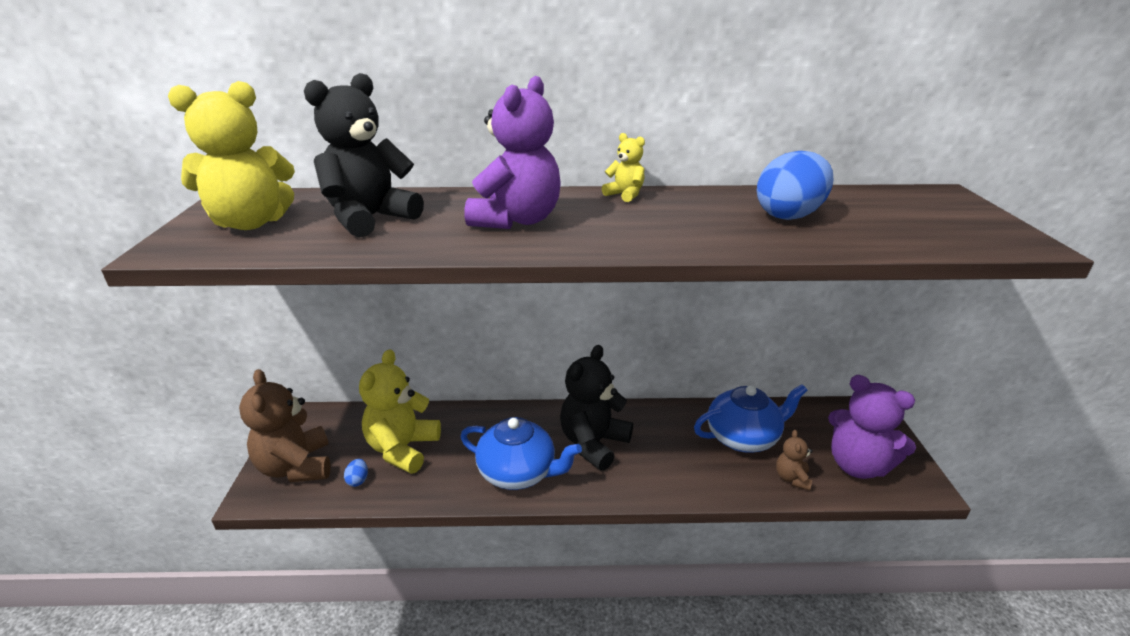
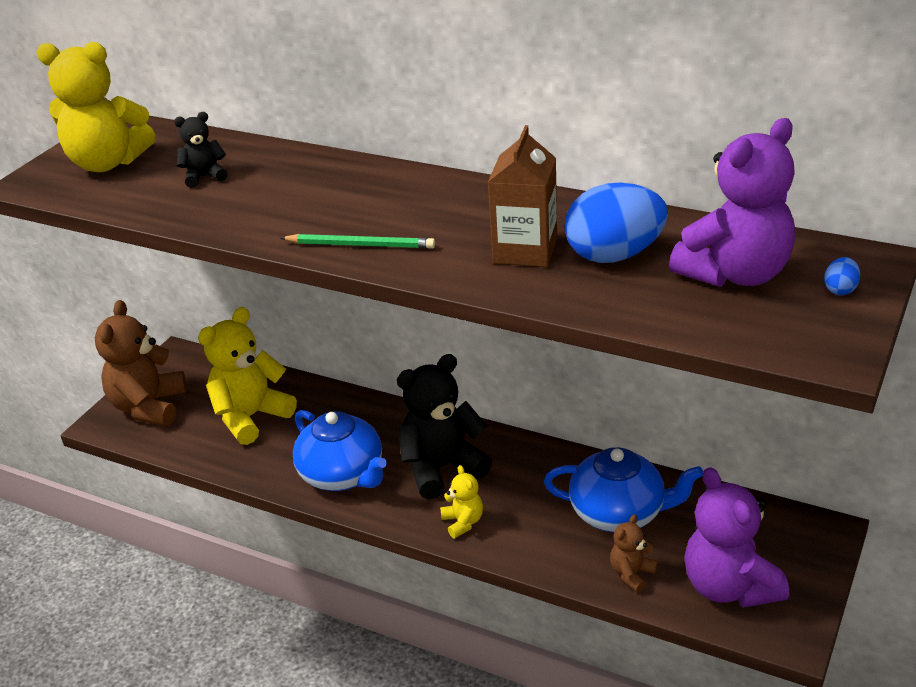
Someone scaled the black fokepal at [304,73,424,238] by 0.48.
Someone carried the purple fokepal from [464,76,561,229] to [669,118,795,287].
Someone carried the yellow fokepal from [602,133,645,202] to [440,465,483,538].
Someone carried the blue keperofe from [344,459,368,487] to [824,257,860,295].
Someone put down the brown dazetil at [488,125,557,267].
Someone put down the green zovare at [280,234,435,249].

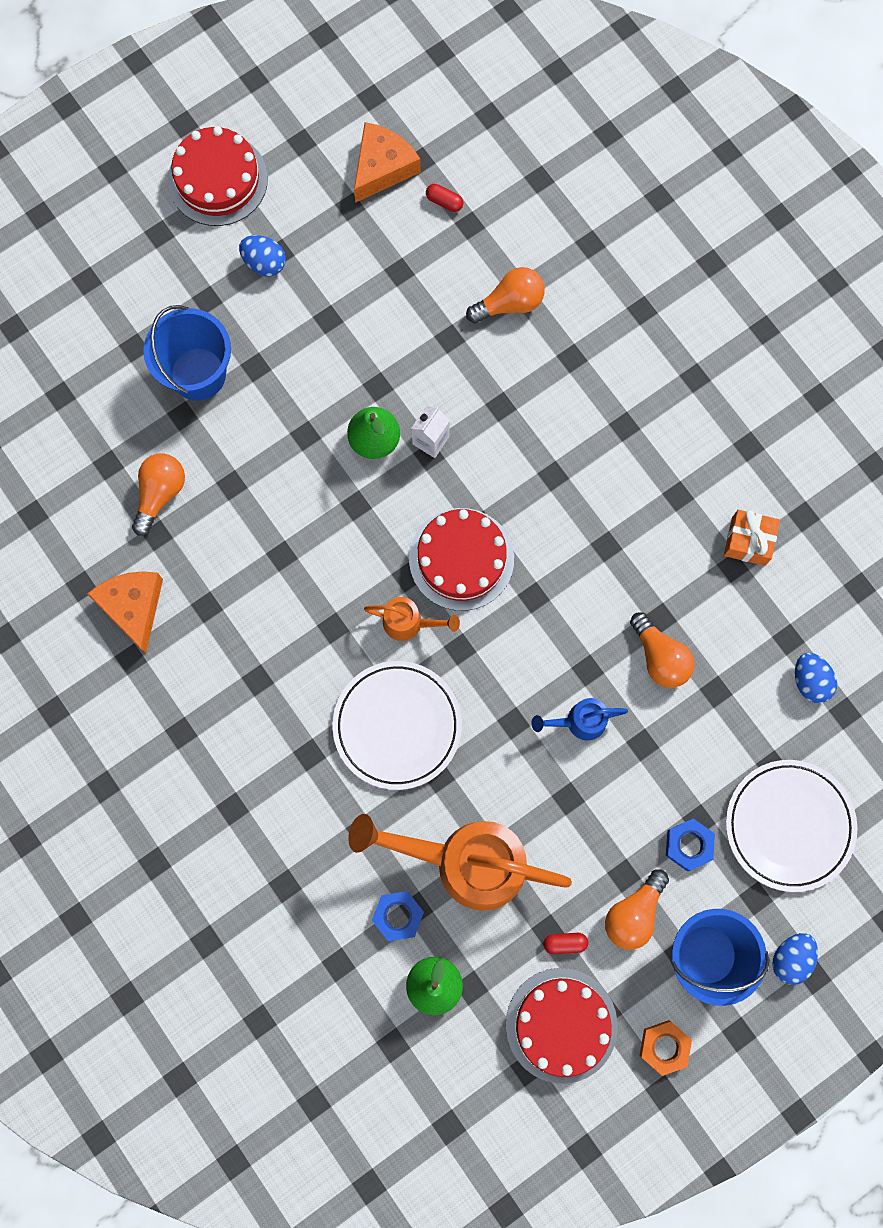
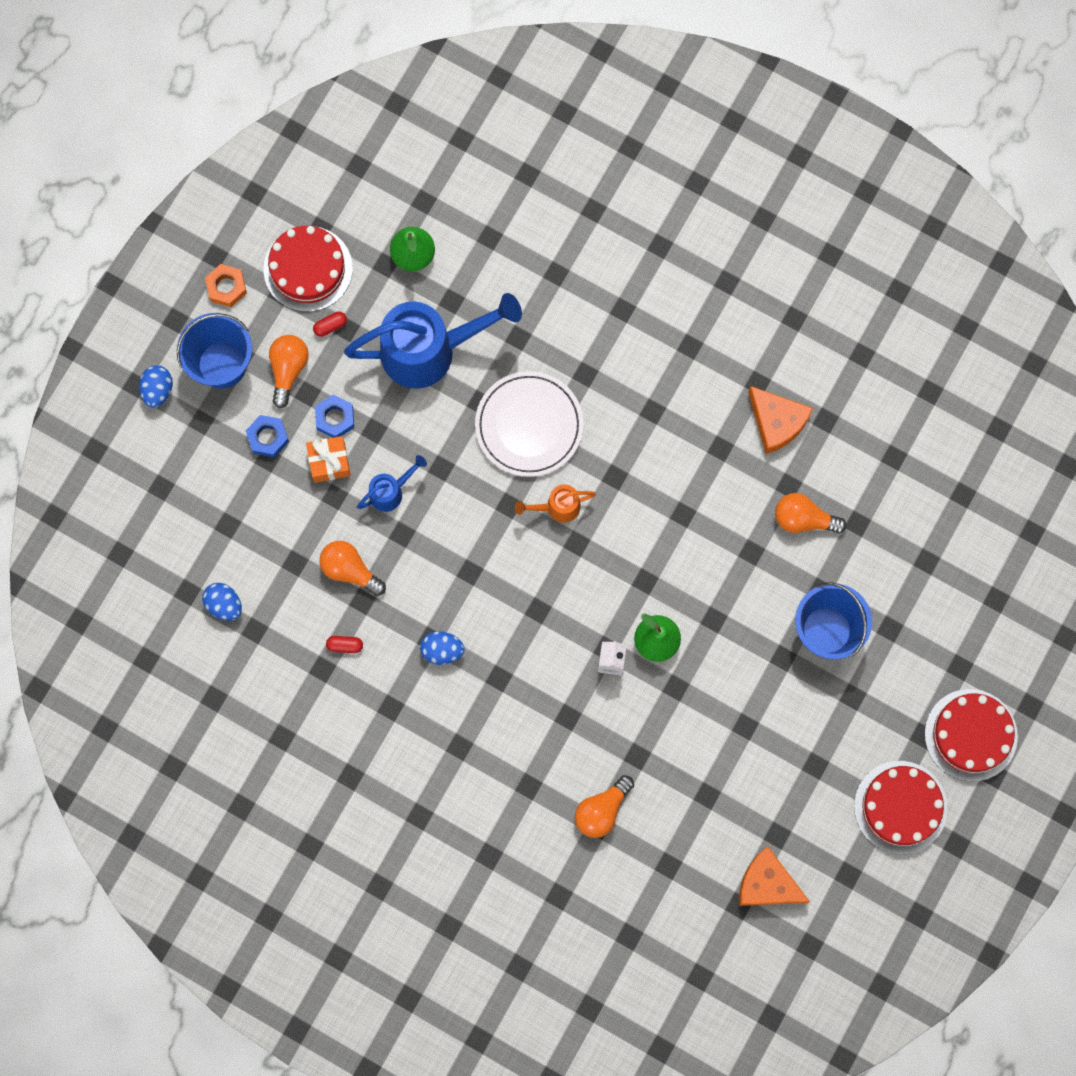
Someone rotated the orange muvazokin at [354,122,421,203] by 105 degrees clockwise.
Someone carried the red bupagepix from [426,184,463,212] to [326,636,363,653].
Someone carried the blue keperofe from [239,235,286,276] to [420,631,465,665].
Someone rotated the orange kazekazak at [132,453,185,536] by 105 degrees clockwise.
Someone carried the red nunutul from [409,508,514,611] to [925,689,1018,782].
Someone carried the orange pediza from [724,510,780,566] to [306,436,351,483].
Someone took away the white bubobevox at [726,760,858,892].
Someone repainted the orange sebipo at [348,814,572,911], which became the blue sebipo at [344,293,522,389].
Someone carried the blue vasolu from [372,891,424,941] to [315,395,354,438].

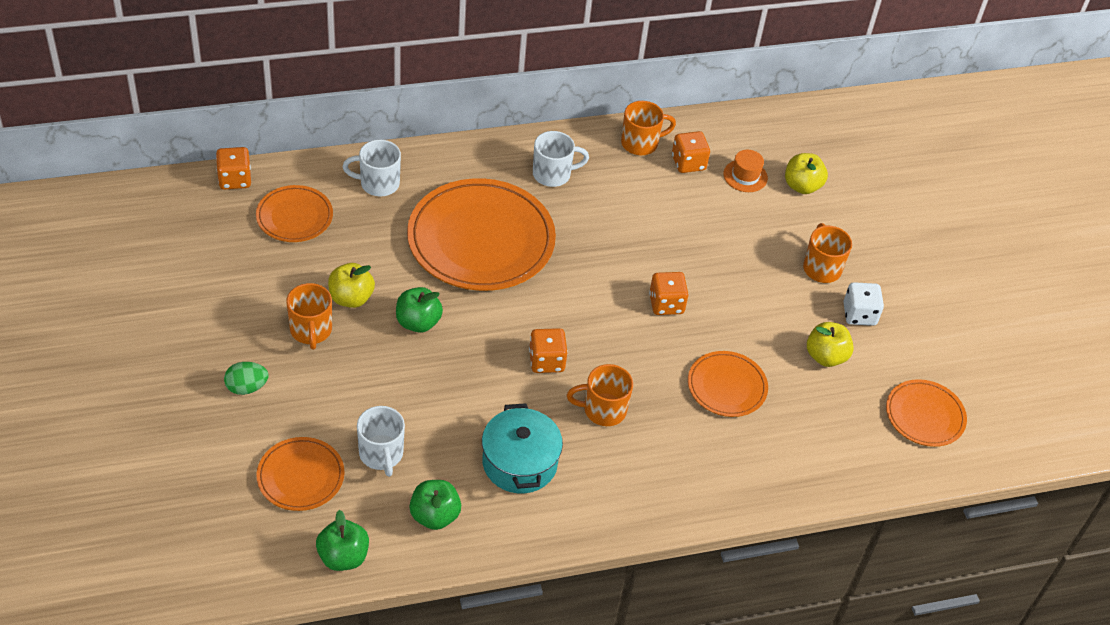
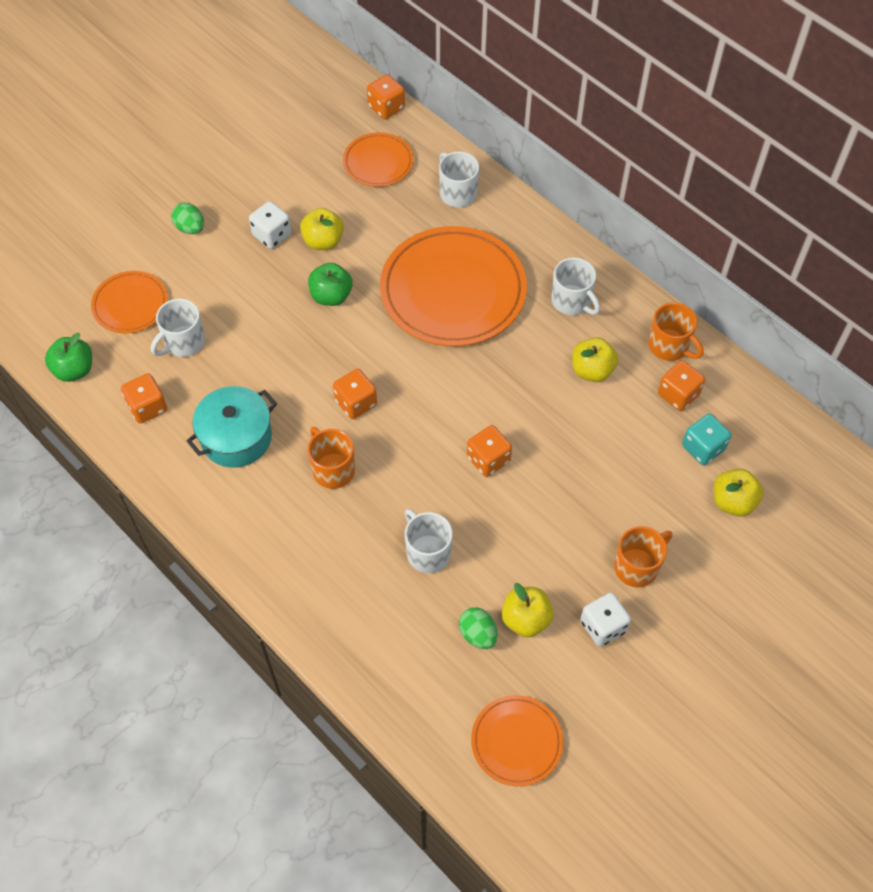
Someone swapped the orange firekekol at [723,150,768,192] for the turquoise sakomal at [682,414,731,465].
Someone swapped the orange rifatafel at [286,283,332,350] for the white sakomal at [249,201,292,249].
Someone swapped the orange bubobevox at [688,351,768,417] for the white rifatafel at [405,509,452,573].
Someone swapped the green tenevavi at [409,480,461,530] for the orange sakomal at [121,373,167,424].
Someone put down the yellow tenevavi at [572,337,618,382].
Someone put down the green keperofe at [459,607,498,649].

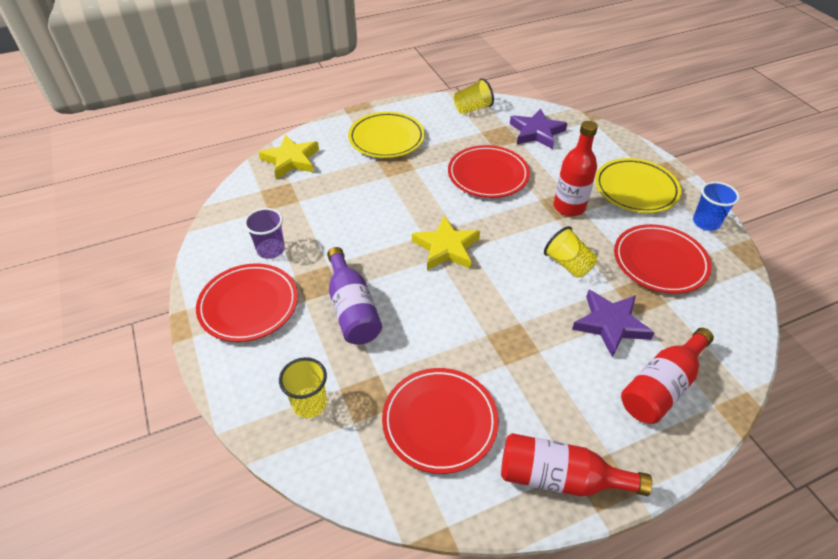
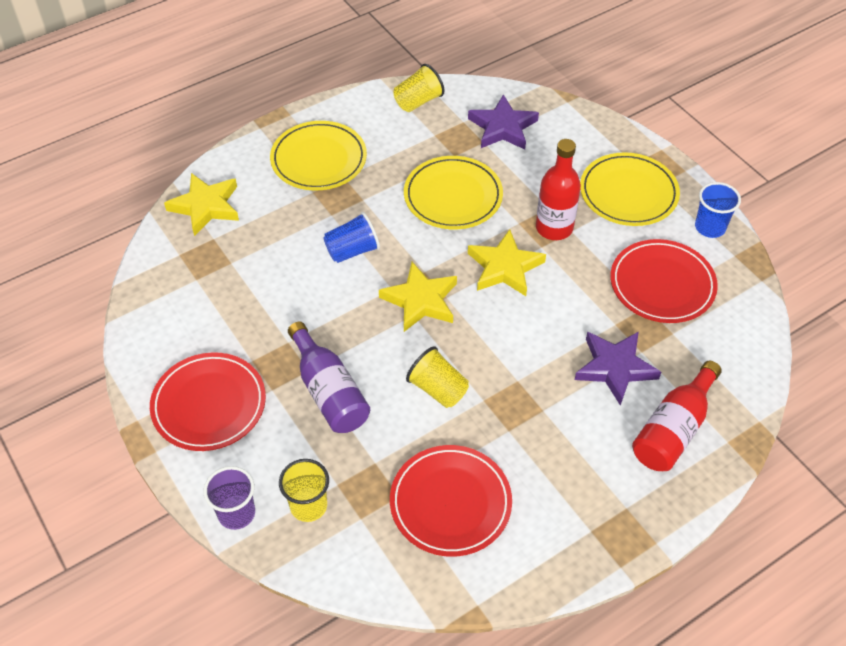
Someone repainted the red bubobevox at [448,145,530,198], which became the yellow bubobevox at [404,156,503,229].
Someone carried the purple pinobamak from [244,208,285,259] to [204,466,255,530].
Someone carried the yellow pinobamak from [544,226,597,278] to [406,347,469,408].
Someone took away the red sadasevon at [501,433,652,496].
Someone put down the blue pinobamak at [323,212,380,263].
Someone put down the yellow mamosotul at [468,229,546,296].

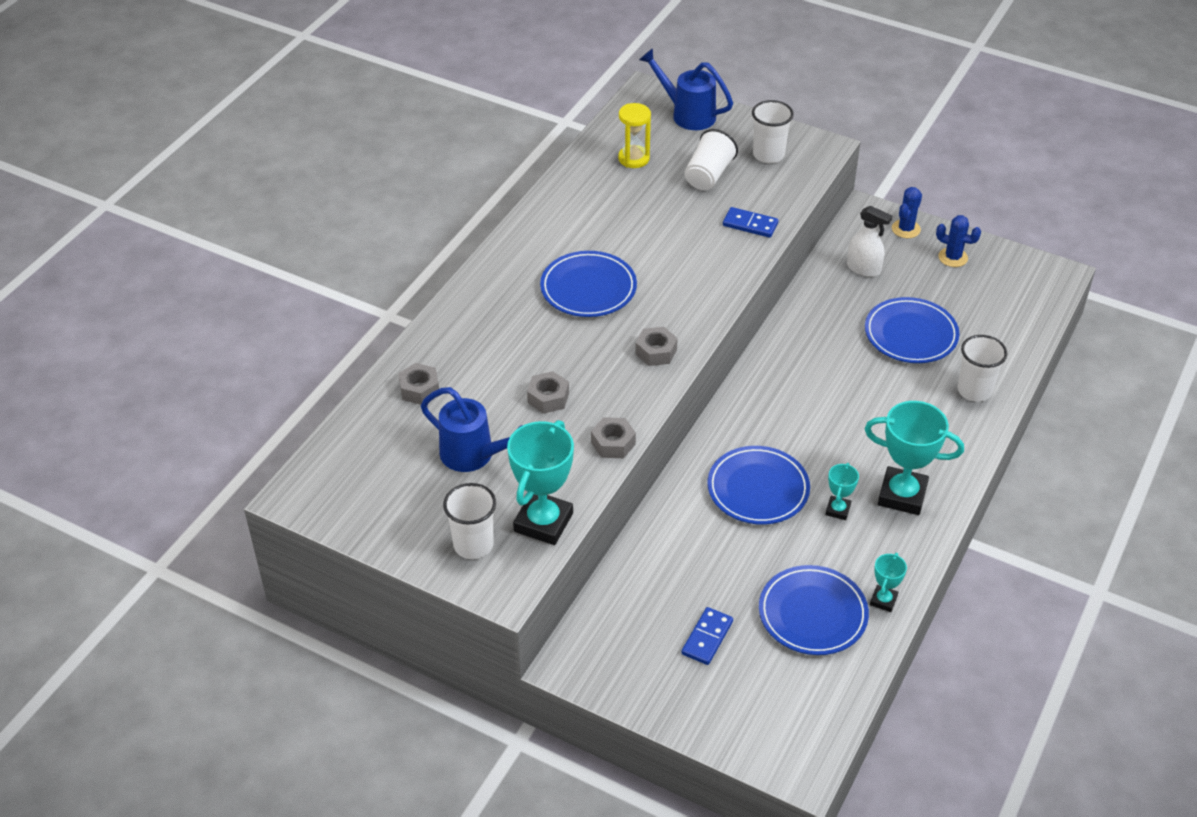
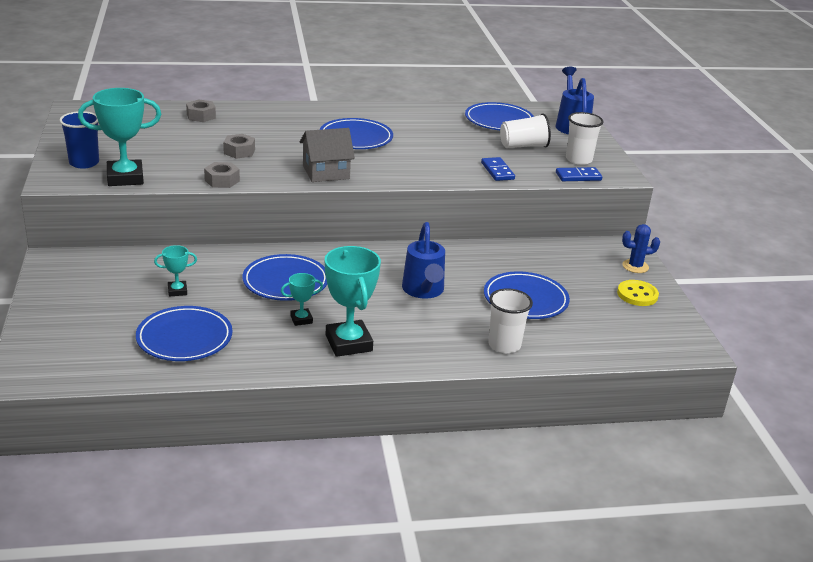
Someone swapped the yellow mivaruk at [618,103,651,168] for the blue bubobevox at [465,102,534,130].
Someone took away the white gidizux at [847,206,892,277].
Someone swapped the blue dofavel at [936,215,981,267] for the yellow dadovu at [617,280,659,306].
Someone swapped the grey vasolu at [635,327,678,366] for the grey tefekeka at [300,128,355,182].
Someone carried the blue sebipo from [421,387,523,472] to [402,222,445,299].
Someone repainted the white pinobamak at [443,483,496,559], which became the blue pinobamak at [59,111,99,169].
Someone carried the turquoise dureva from [870,553,907,612] to [154,245,197,297].
Someone carried the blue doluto from [681,607,733,665] to [556,167,602,181].

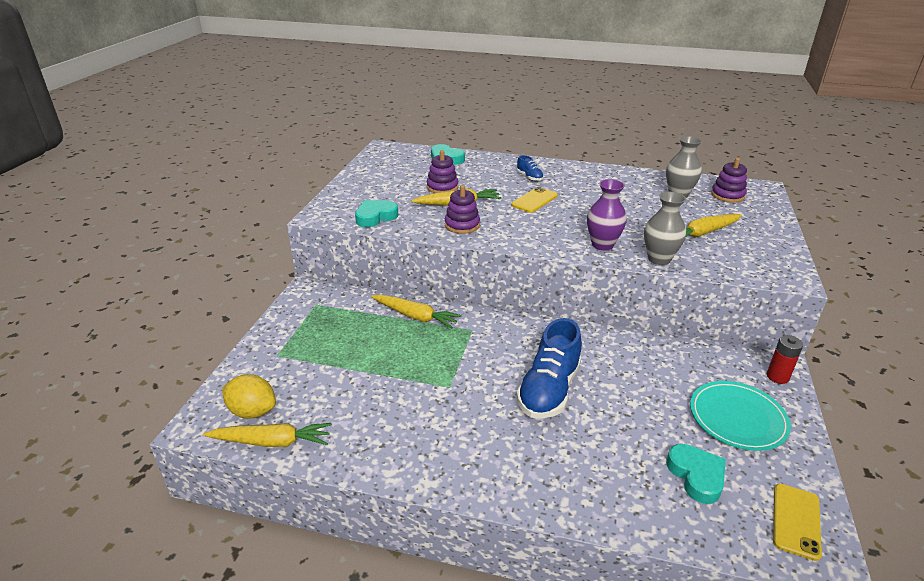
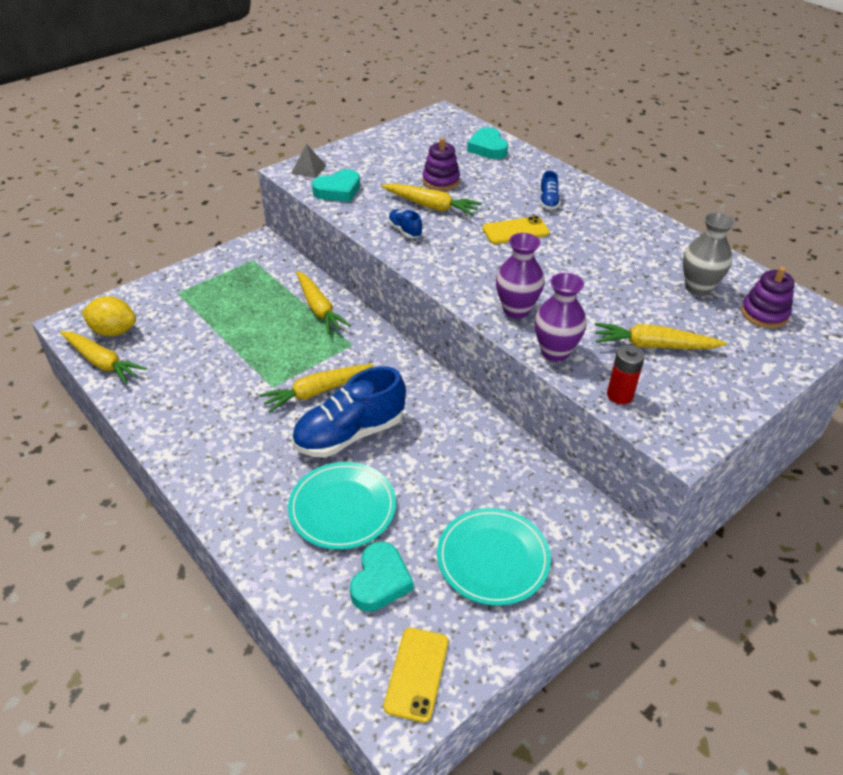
Someone swapped the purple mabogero at [445,185,480,234] for the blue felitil at [388,209,422,238].
Someone repainted the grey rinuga at [644,192,686,265], which became the purple rinuga at [535,273,587,362].
Someone rotated the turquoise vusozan at [355,200,398,227] by 150 degrees clockwise.
Someone carried the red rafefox from [767,335,803,384] to [607,345,645,404].
Someone rotated the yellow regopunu at [222,374,276,419] by 45 degrees counterclockwise.
Someone rotated the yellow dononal at [773,484,822,561] by 45 degrees counterclockwise.
Someone put down the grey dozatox at [291,144,327,178].
Someone put down the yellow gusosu at [259,364,374,413].
Someone put down the turquoise bubobevox at [288,462,396,550].

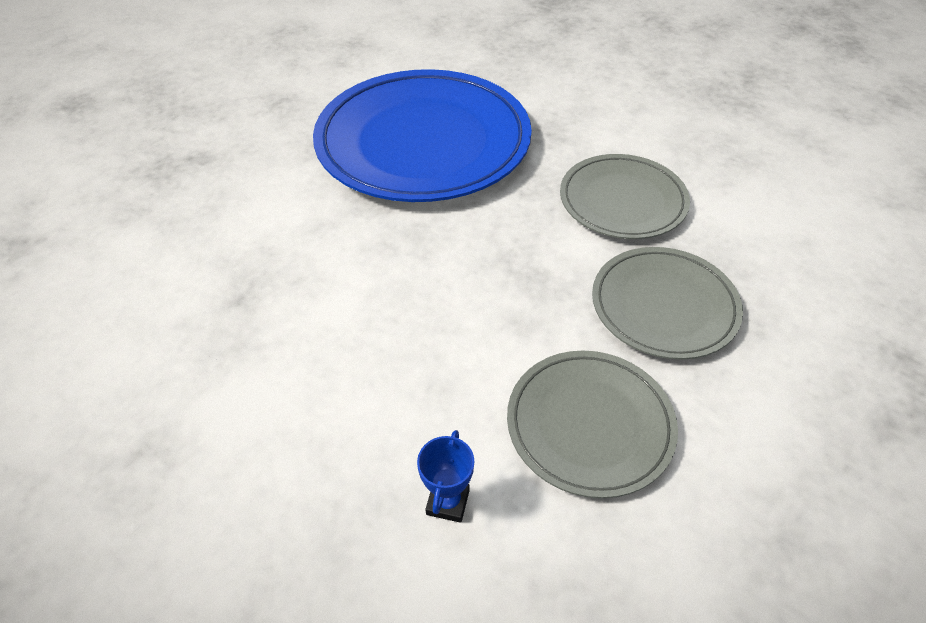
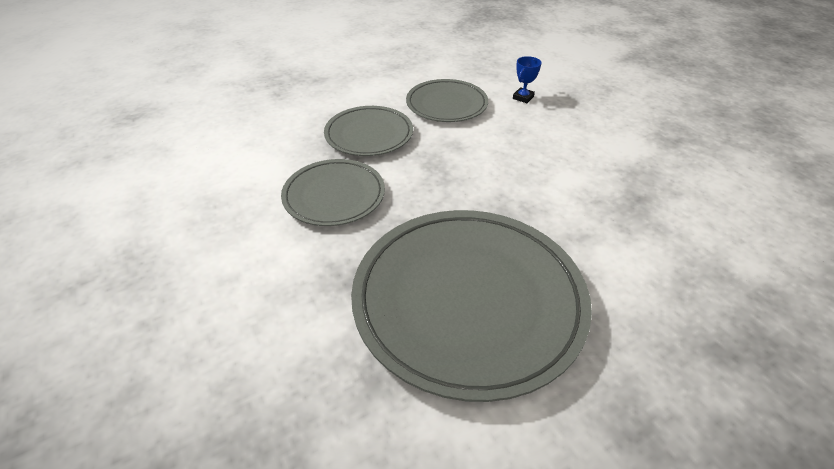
Someone repainted the blue bubobevox at [313,69,532,202], which became the grey bubobevox at [351,210,592,402].

